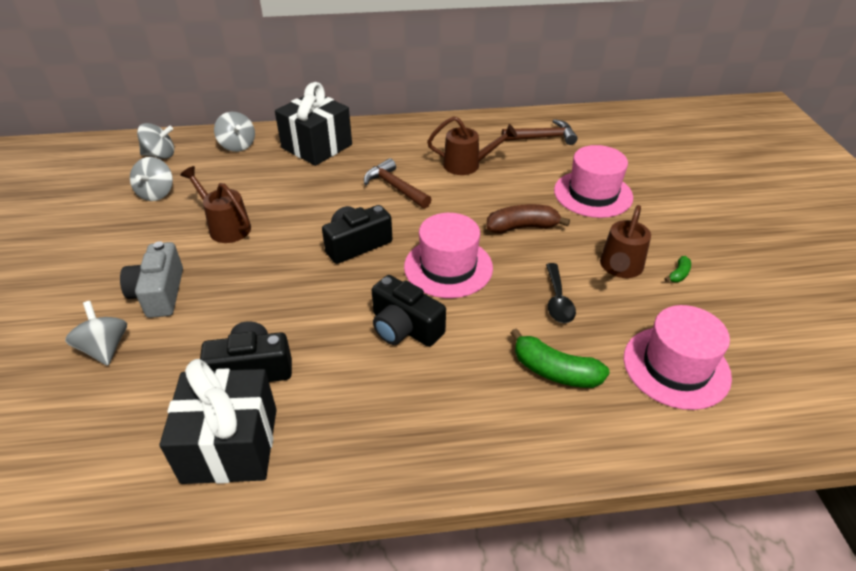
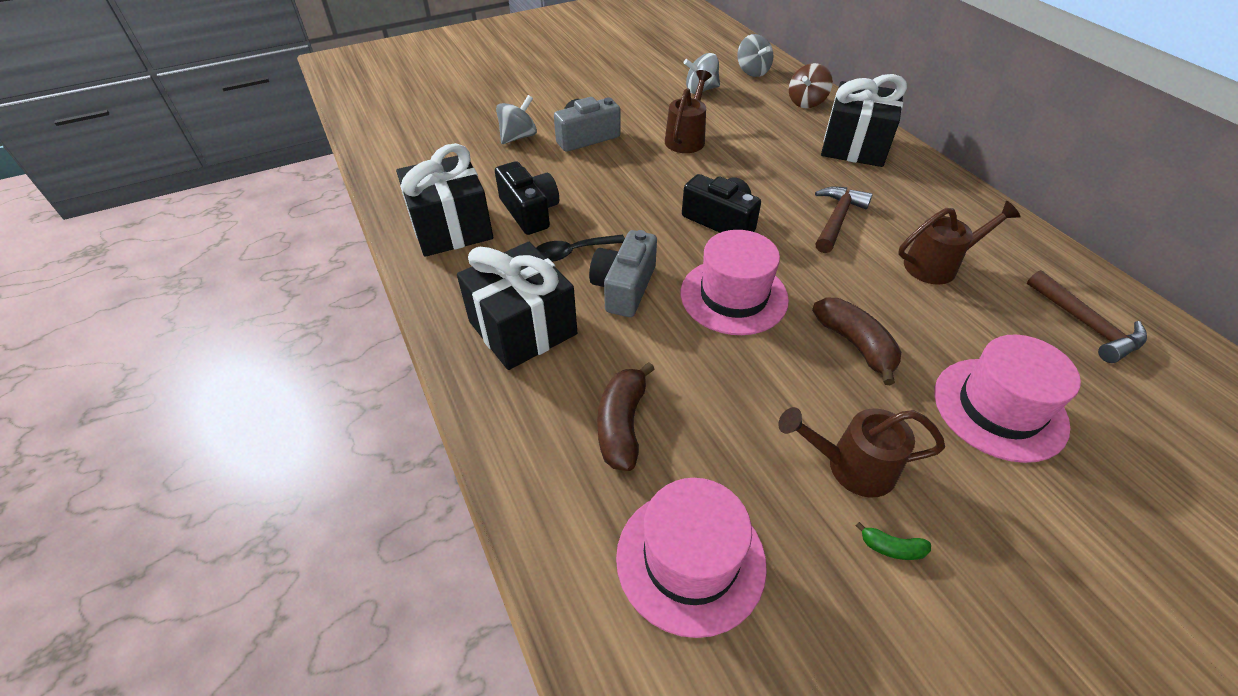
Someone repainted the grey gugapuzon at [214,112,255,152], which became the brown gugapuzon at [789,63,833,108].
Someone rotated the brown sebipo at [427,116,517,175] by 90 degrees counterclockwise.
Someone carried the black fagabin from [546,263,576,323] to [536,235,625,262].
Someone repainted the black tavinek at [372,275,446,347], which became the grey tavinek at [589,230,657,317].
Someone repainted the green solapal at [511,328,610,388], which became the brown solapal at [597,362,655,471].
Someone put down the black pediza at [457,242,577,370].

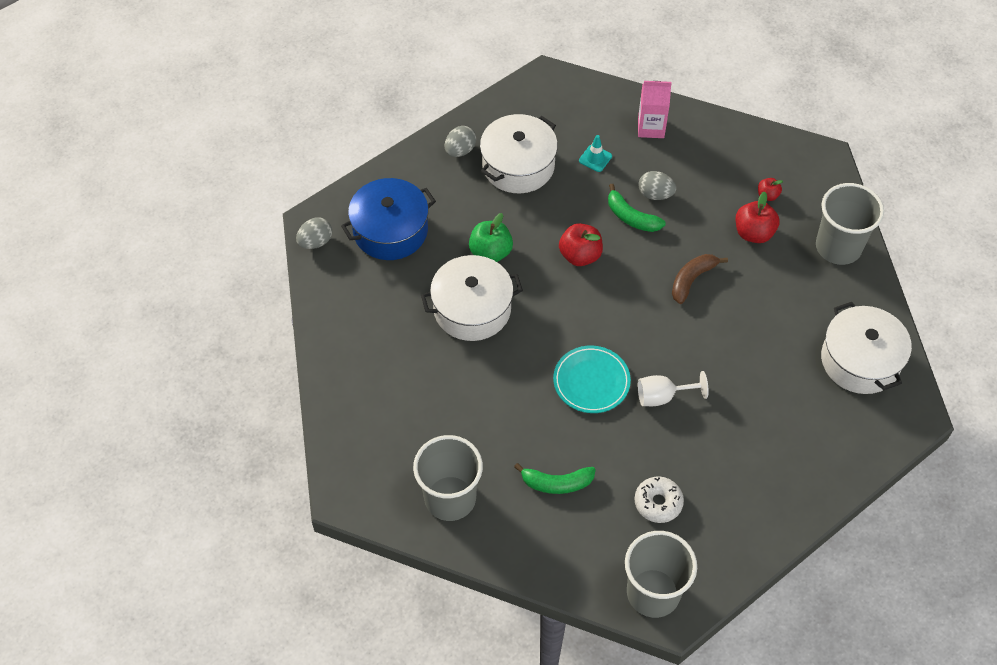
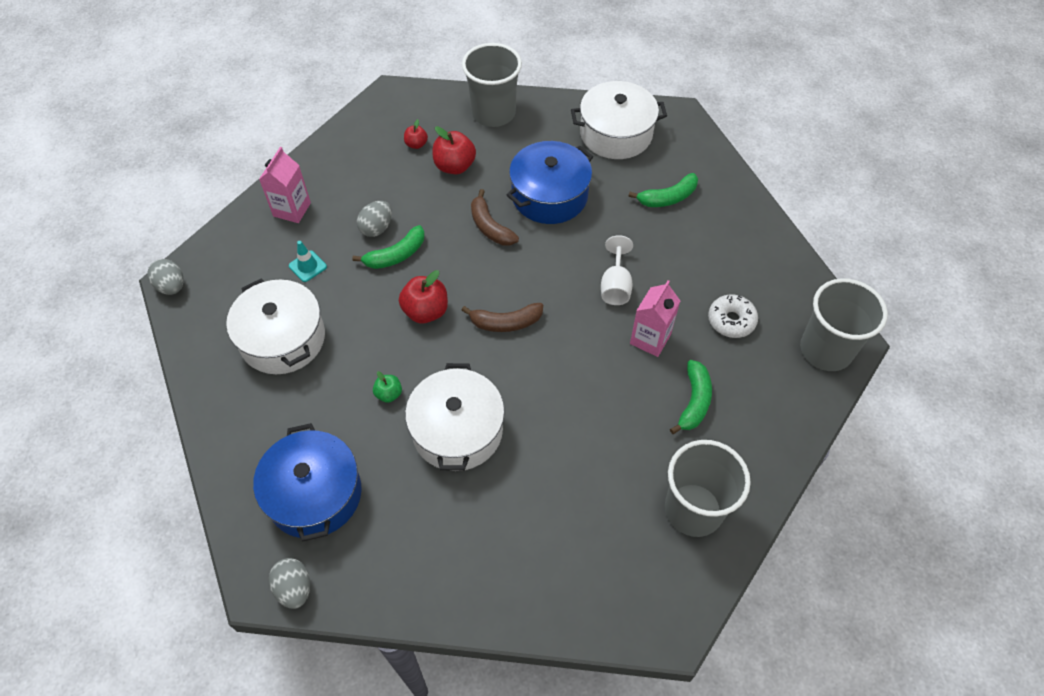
Someone carried the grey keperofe from [445,126,476,157] to [147,259,184,295].
Someone scaled the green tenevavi at [469,213,513,262] by 0.56.
Someone took away the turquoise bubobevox at [553,346,631,413].
Someone put down the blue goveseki at [507,141,593,224].
Someone put down the green solapal at [628,173,698,207].
Someone put down the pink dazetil at [630,280,680,357].
Someone put down the brown solapal at [461,303,543,332].

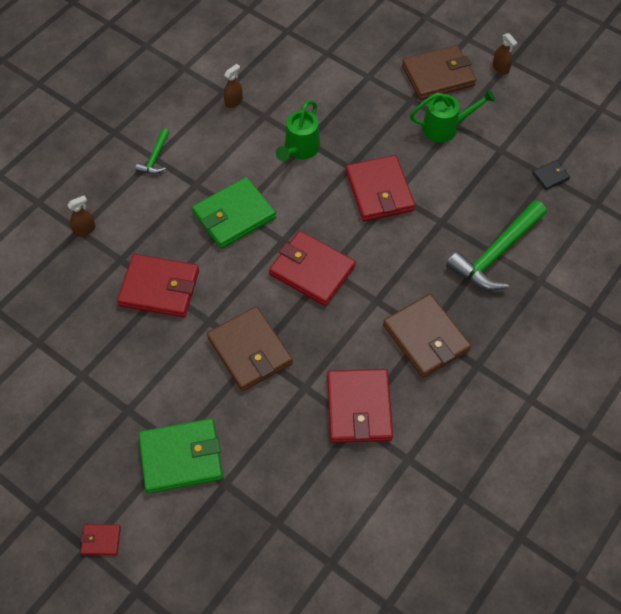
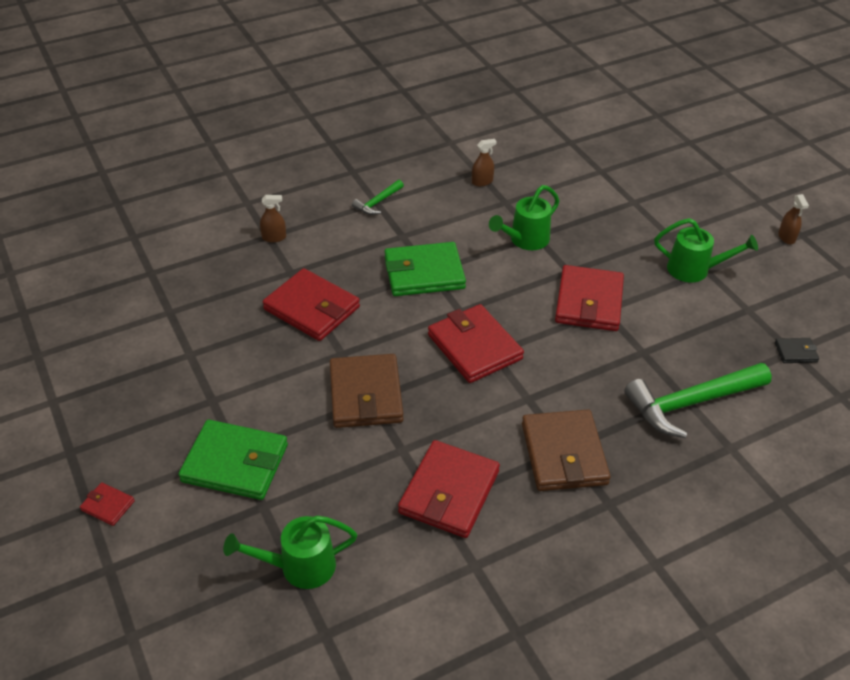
Someone took away the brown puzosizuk at [402,45,476,100].
Someone put down the green sebipo at [223,516,357,589].

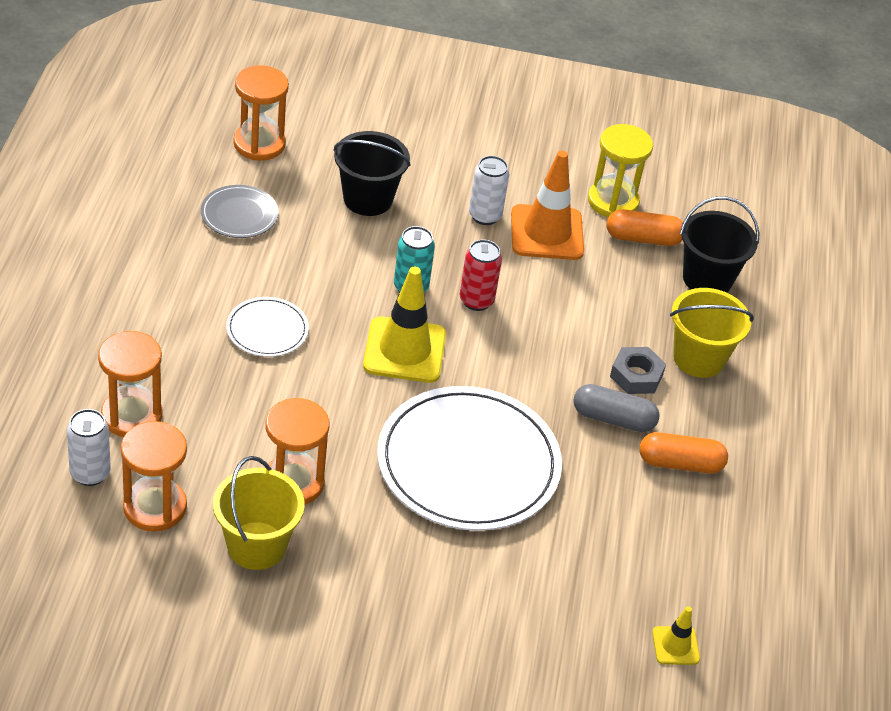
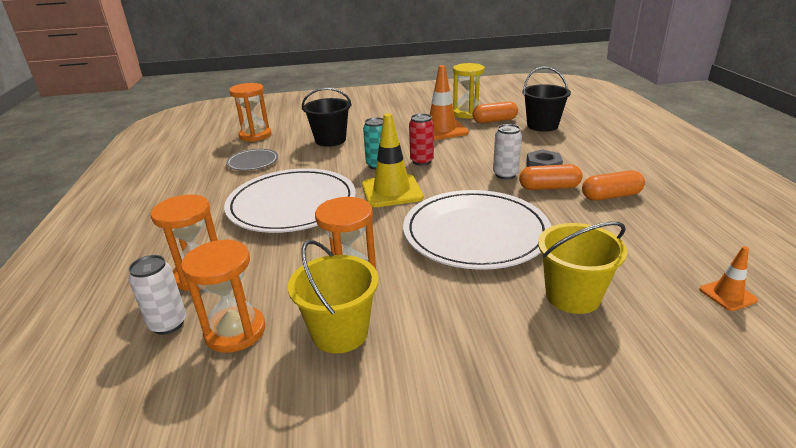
Someone carried the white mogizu from [469,156,510,225] to [493,124,522,180].
Someone carried the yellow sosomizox from [670,288,754,378] to [538,221,627,314].
Someone scaled the white bubobevox at [226,297,309,357] by 2.14.
Someone repainted the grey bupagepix at [573,384,660,432], which became the orange bupagepix at [519,164,582,190].
Someone repainted the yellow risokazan at [652,606,700,665], which became the orange risokazan at [699,246,758,311].

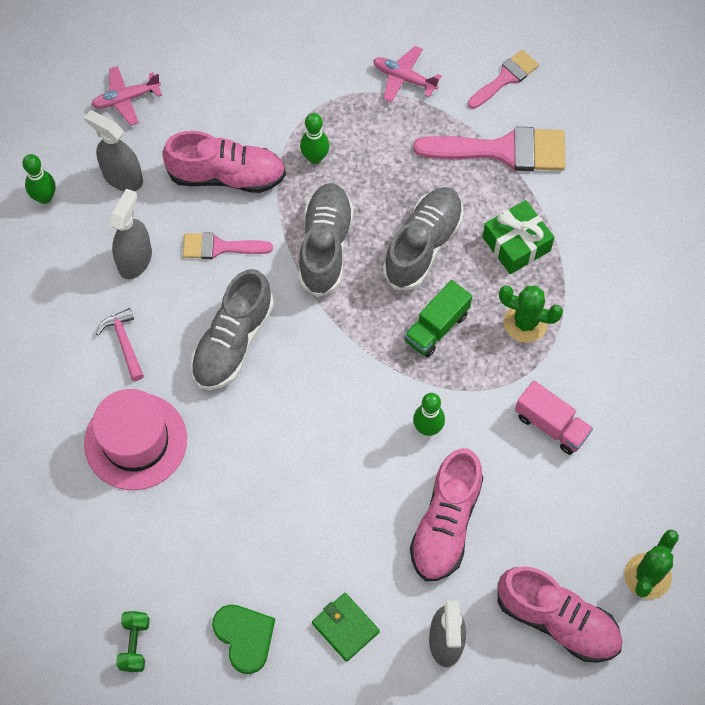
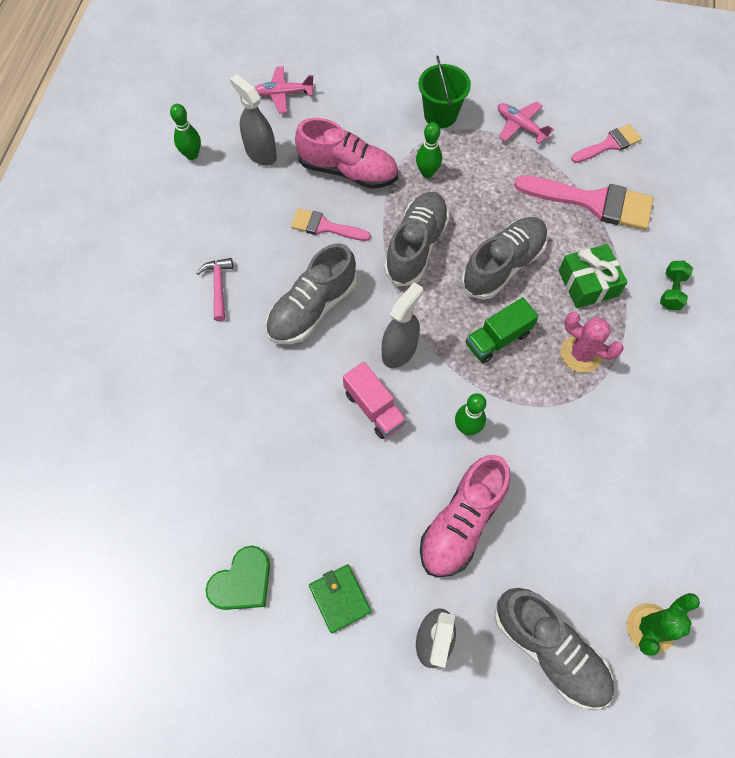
Someone carried the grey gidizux from [109,189,152,279] to [382,282,423,368].
Someone repainted the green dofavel at [499,285,563,343], which became the pink dofavel at [561,312,624,373].
Someone carried the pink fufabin from [515,381,593,455] to [343,362,407,439].
Someone took away the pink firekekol at [84,389,187,490].
Someone repainted the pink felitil at [498,566,622,663], which became the grey felitil at [494,588,614,709].
Someone rotated the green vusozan at [212,605,275,674] by 60 degrees clockwise.
Someone carried the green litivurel from [116,611,150,672] to [660,261,693,310].
Someone put down the green sosomizox at [419,55,471,128].

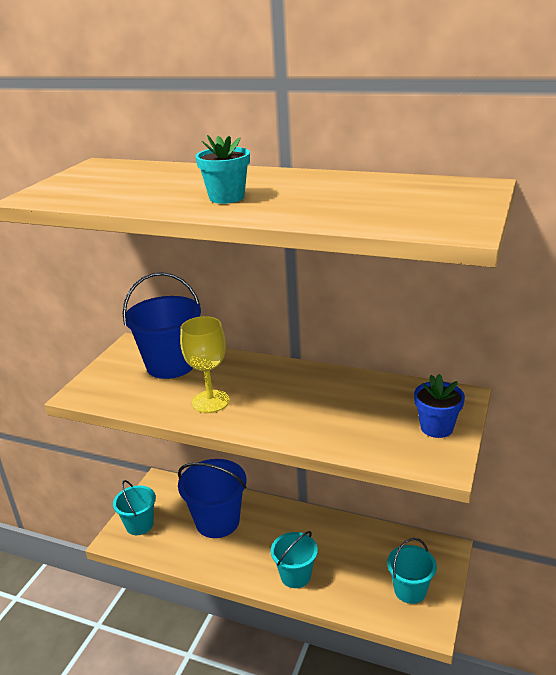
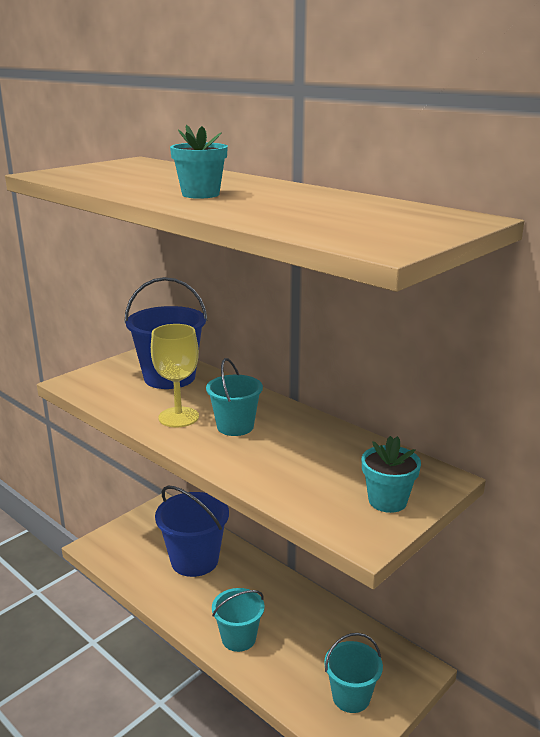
Someone repainted the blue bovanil at [414,374,465,438], which became the turquoise bovanil at [362,436,421,513].
Someone carried the turquoise sosomizox from [113,480,156,535] to [206,358,263,436].

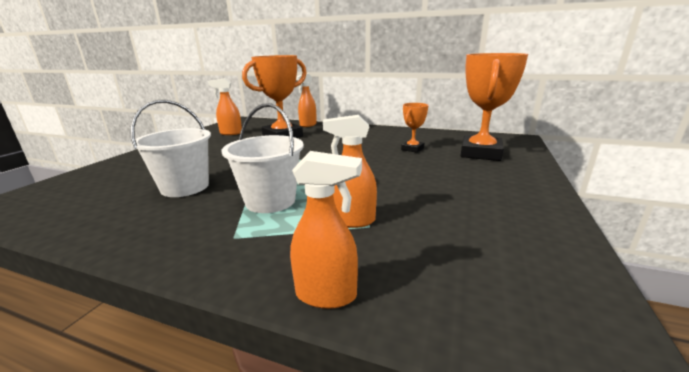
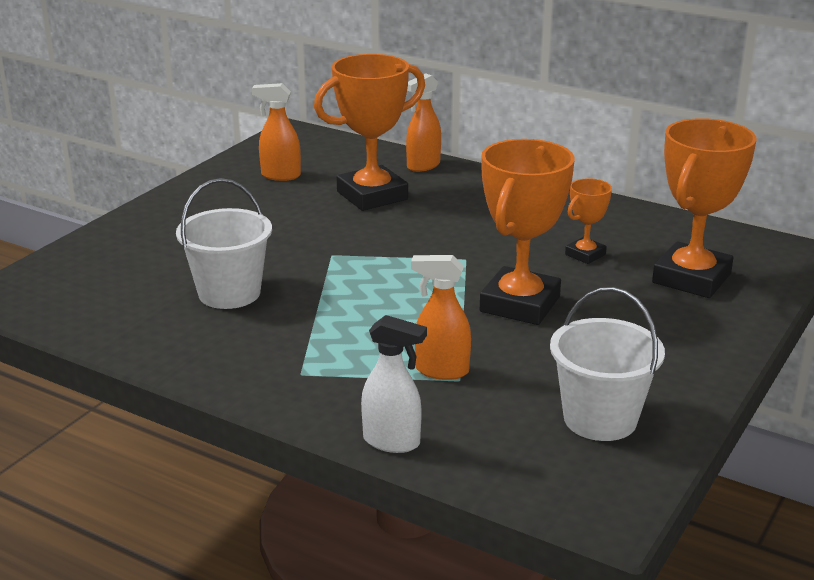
Someone carried the white sosomizox from [221,103,304,213] to [550,287,665,441].
Someone repainted the orange gidizux at [290,151,362,309], which became the white gidizux at [361,315,427,453].
Someone put down the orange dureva at [480,139,575,325].

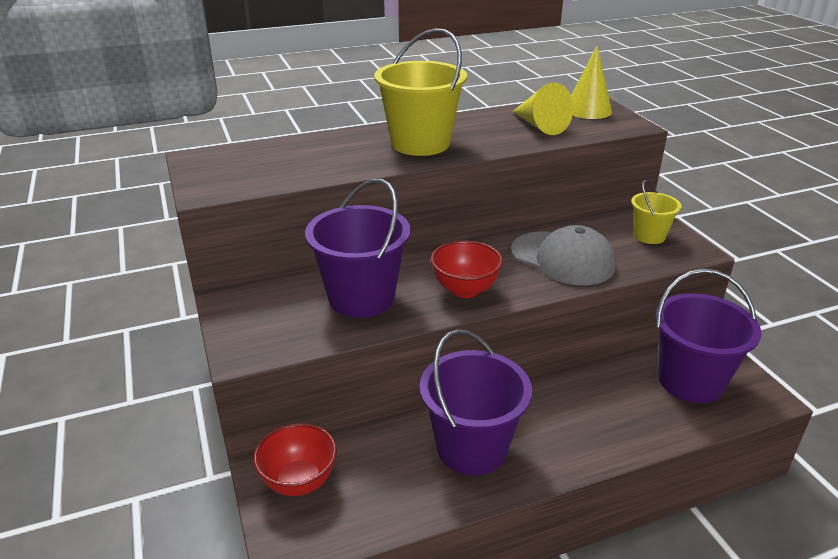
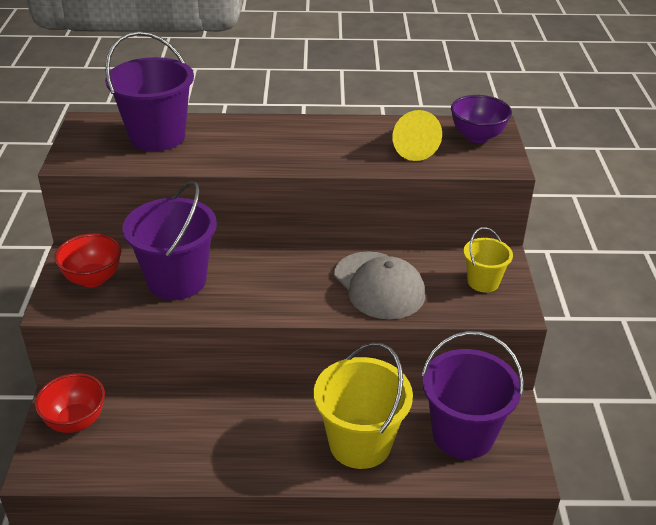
Someone carried the yellow sosomizox from [374,28,467,156] to [314,342,413,469].
Someone swapped the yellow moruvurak at [571,46,612,119] for the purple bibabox at [451,95,512,143].
Someone carried the red bibabox from [431,240,503,298] to [54,233,121,287].
Someone carried the purple sosomizox from [420,329,532,476] to [105,31,194,151].

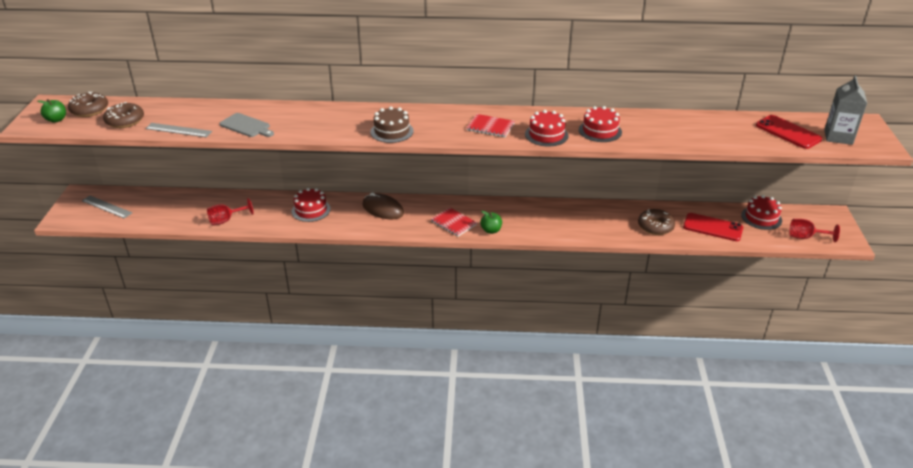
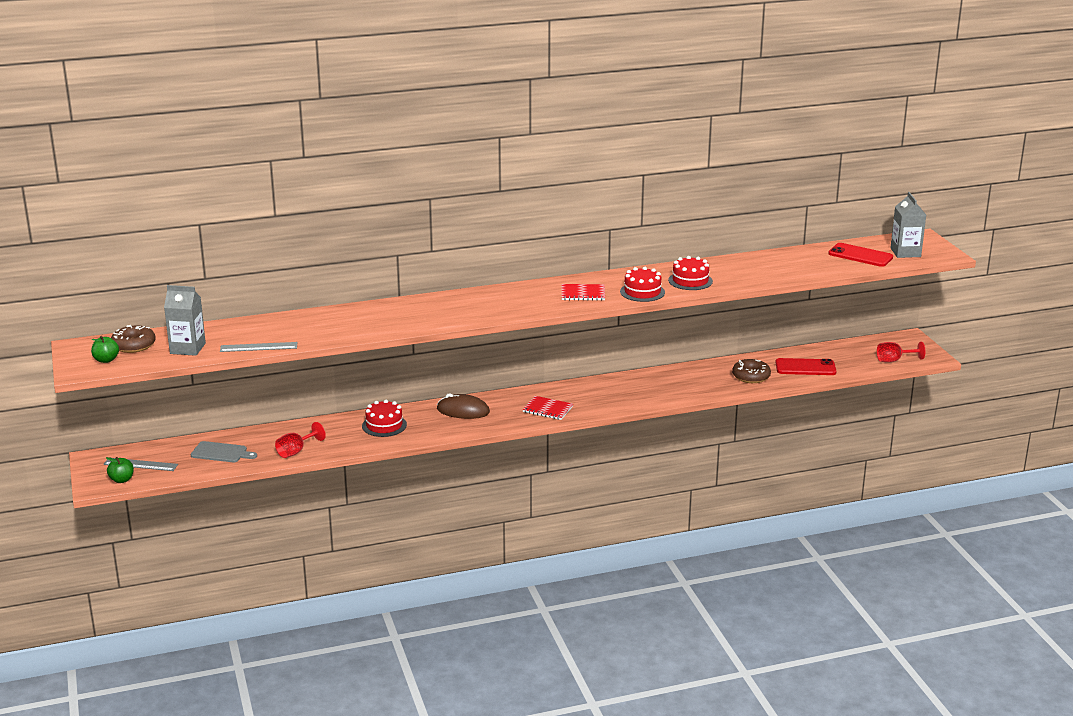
Someone swapped the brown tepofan at [103,102,144,128] for the grey dazetil at [164,285,206,356].
Someone took away the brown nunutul at [371,106,414,143].
Someone carried the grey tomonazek from [219,113,274,137] to [190,441,257,463].
Someone took away the red nunutul at [741,195,782,230].
Someone carried the green tenevavi from [480,211,502,234] to [106,457,134,483].

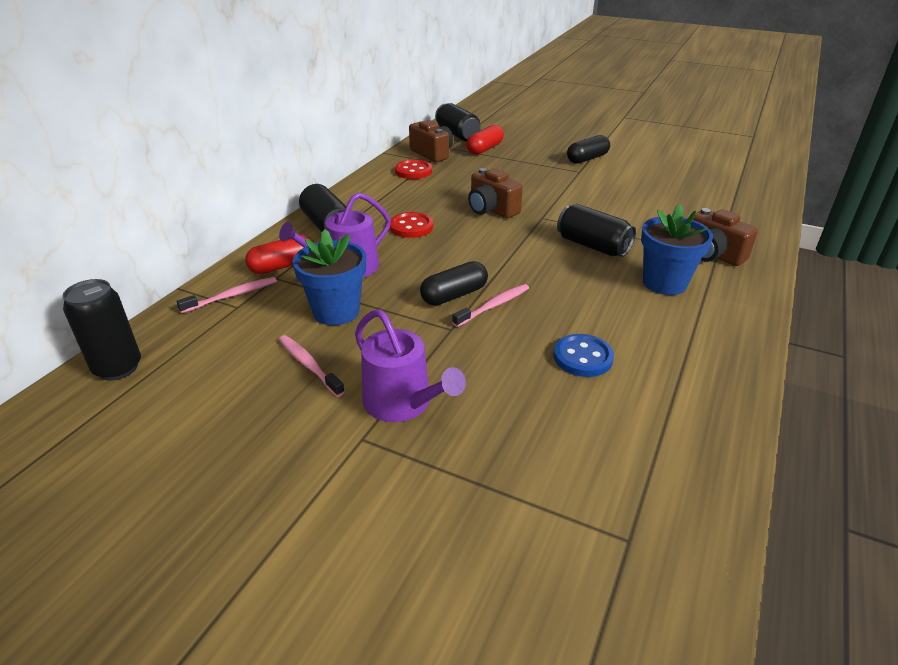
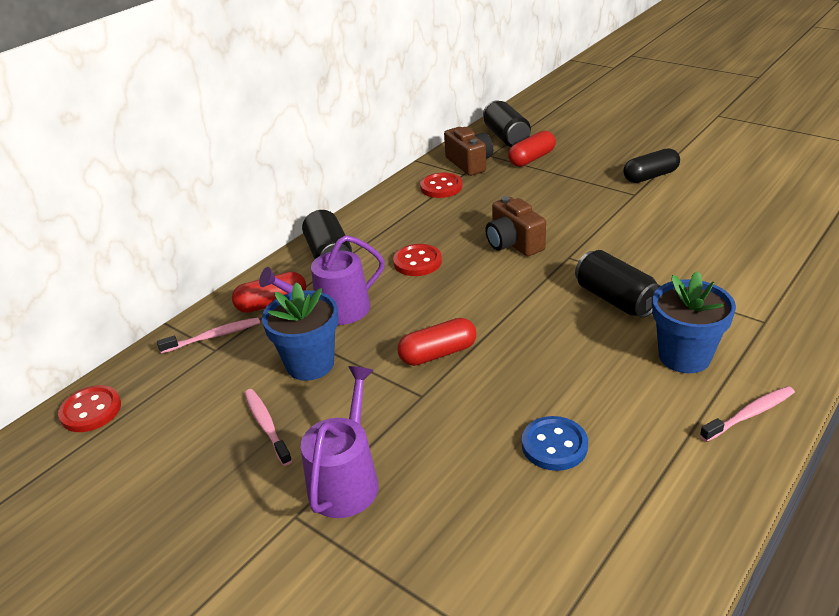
Someone took away the brown tavinek at [693,208,758,266].
Someone repainted the black bupagepix at [420,261,488,305], which became the red bupagepix at [397,318,476,366].
Someone swapped the black mogizu at [62,279,141,381] for the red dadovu at [58,385,121,432].
Someone carried the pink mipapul from [452,284,529,327] to [700,386,795,442].
Someone rotated the purple sebipo at [355,310,466,422] by 135 degrees counterclockwise.

